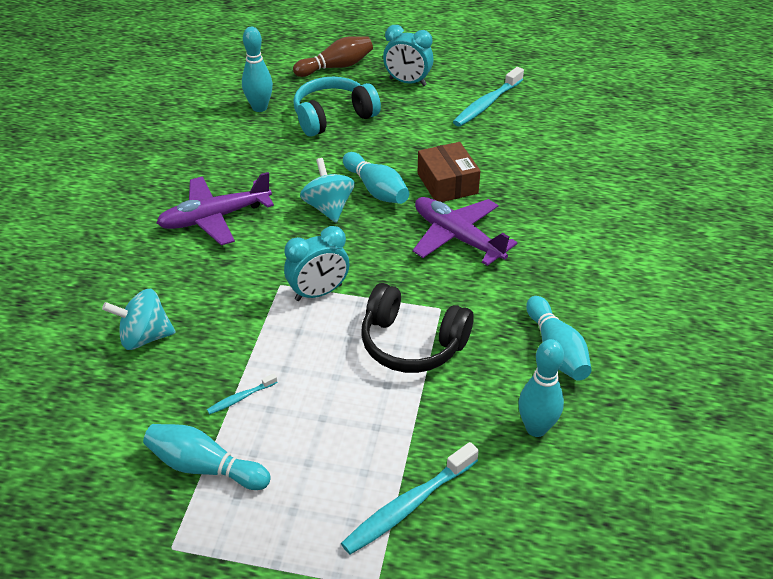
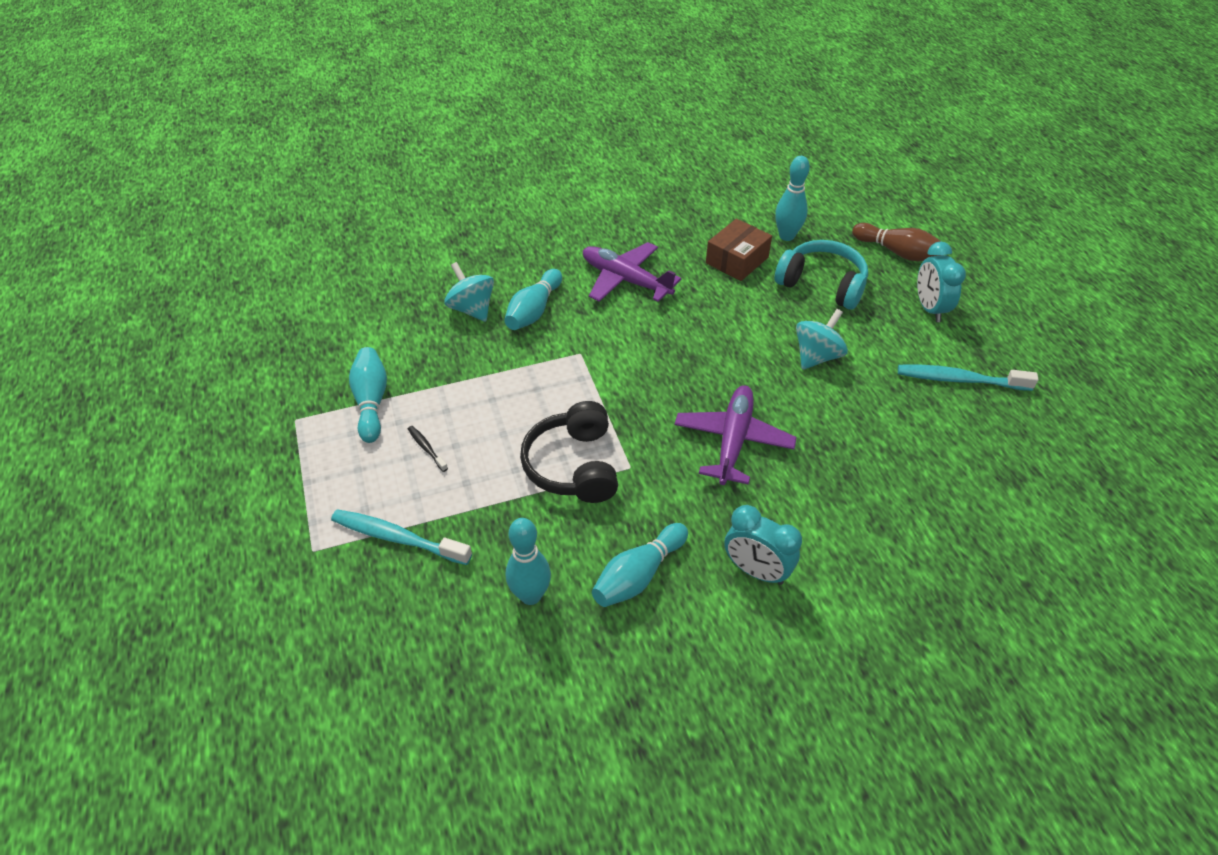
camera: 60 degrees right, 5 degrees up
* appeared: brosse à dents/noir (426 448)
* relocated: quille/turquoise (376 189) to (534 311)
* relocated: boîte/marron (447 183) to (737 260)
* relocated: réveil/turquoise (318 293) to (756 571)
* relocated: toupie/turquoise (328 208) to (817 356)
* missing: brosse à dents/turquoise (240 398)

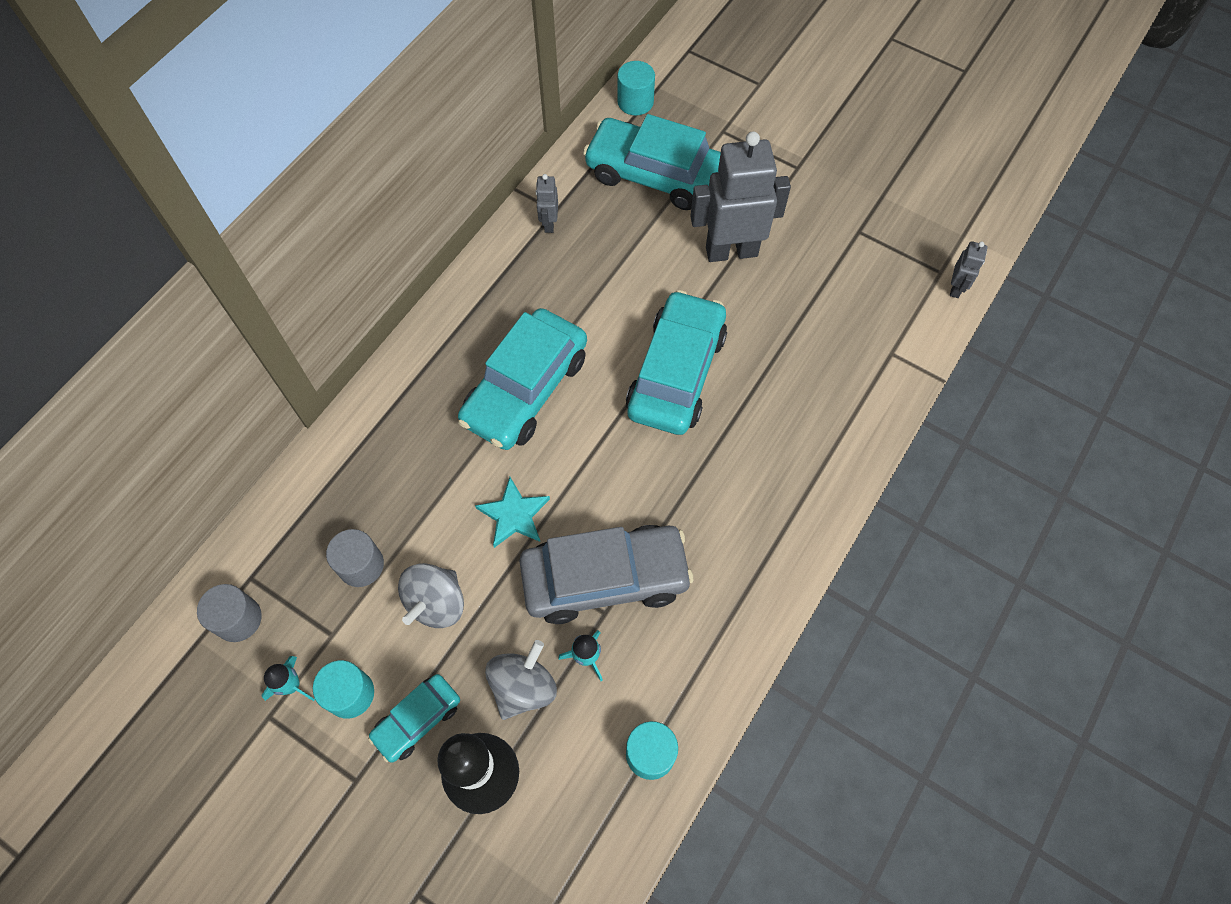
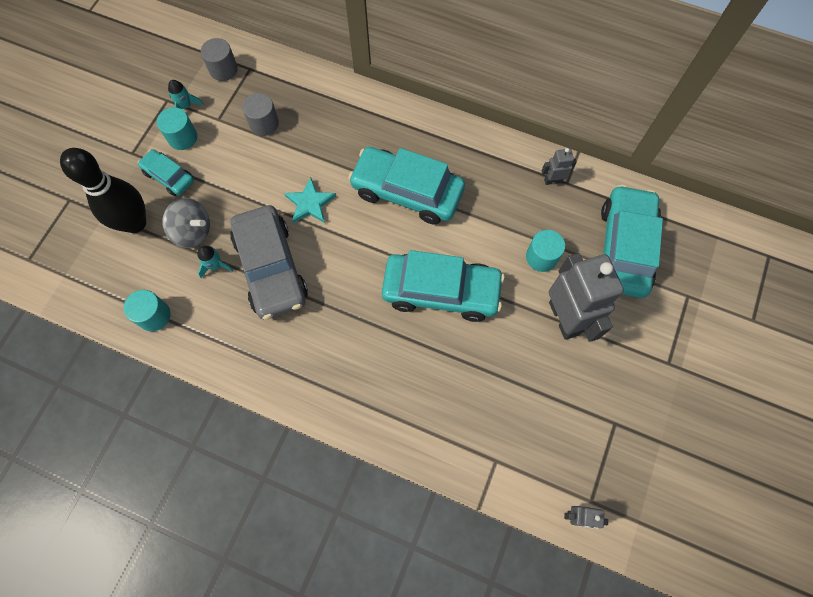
camera: 80 degrees right, 5 degrees up
* relocated: cylindre/turquoise (635 102) to (541 257)
* missing: toupie/gris (436 603)

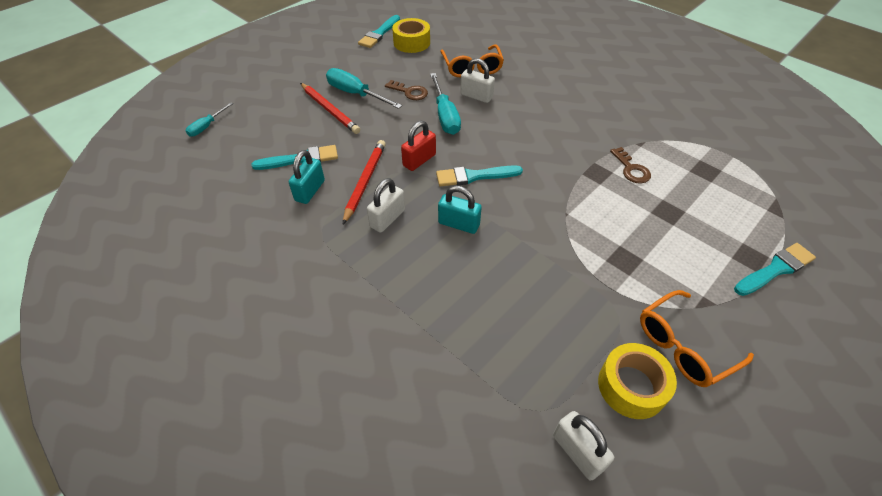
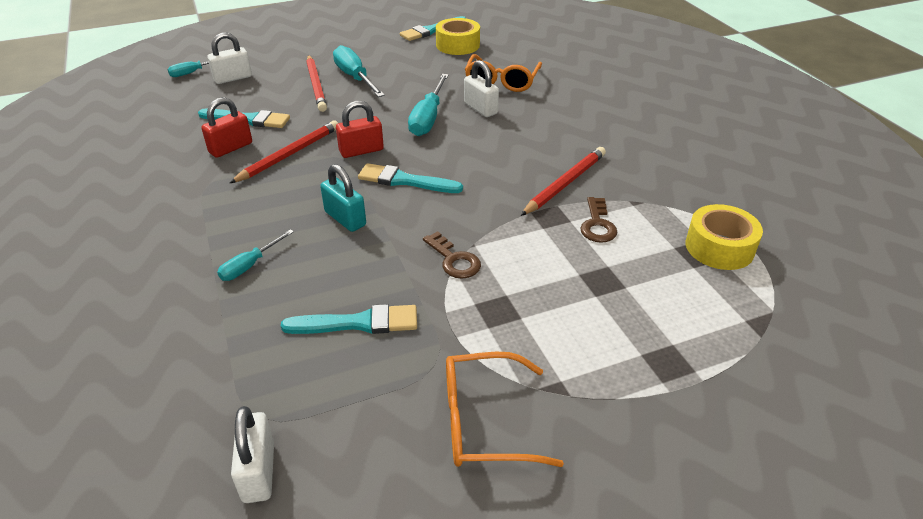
camera: 25 degrees right, 10 degrees down
* colour: cadenas/turquoise (310 190) to cadenas/rouge (231 148)
* relocated: cadenas/blanc (387 218) to (233 78)
* appeared: tournevis/turquoise (250 265)
* relocated: pinceau/turquoise (775 269) to (358 323)
* relocated: clé/marron (409 92) to (454 260)
* appeared: crayon/rouge (565 183)
* relocated: ruban adhésif/jaune (631 386) to (719 247)

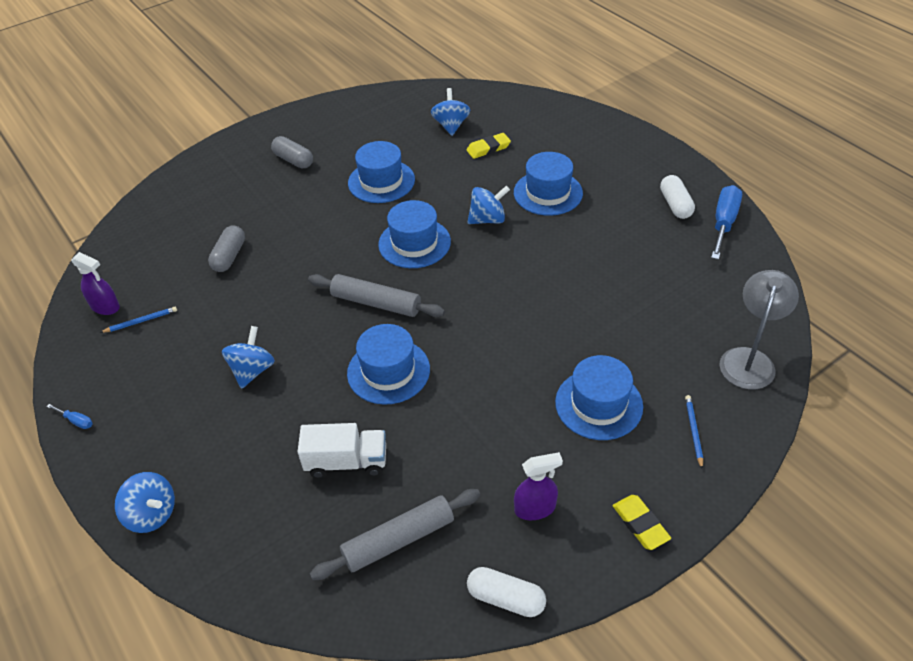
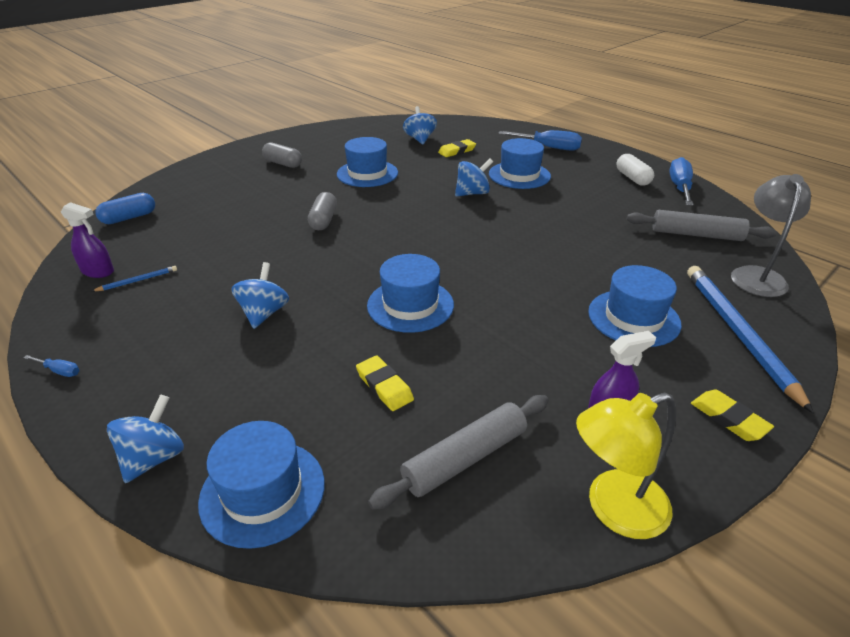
camera: 10 degrees left, 10 degrees down
* appeared: gélule/bleu (129 218)
* spun: toupie/bleu (152 514) = (154 458) 90 degrees counterclockwise
* relocated: chapeau/bleu (414 243) to (262 492)
* relocated: gélule/gris (229 256) to (323 220)
* exchanged: camion/blanc (346 462) to gomme/jaune (384 386)
* appeared: tournevis/bleu (549 147)
* exchanged: gélule/blanc (506 598) to lampe/jaune (613 509)
* relocated: rouleau à pâtisserie/gris (376 303) to (696 234)
* size: crayon/bleu (693 431) = (737 333) x2.41

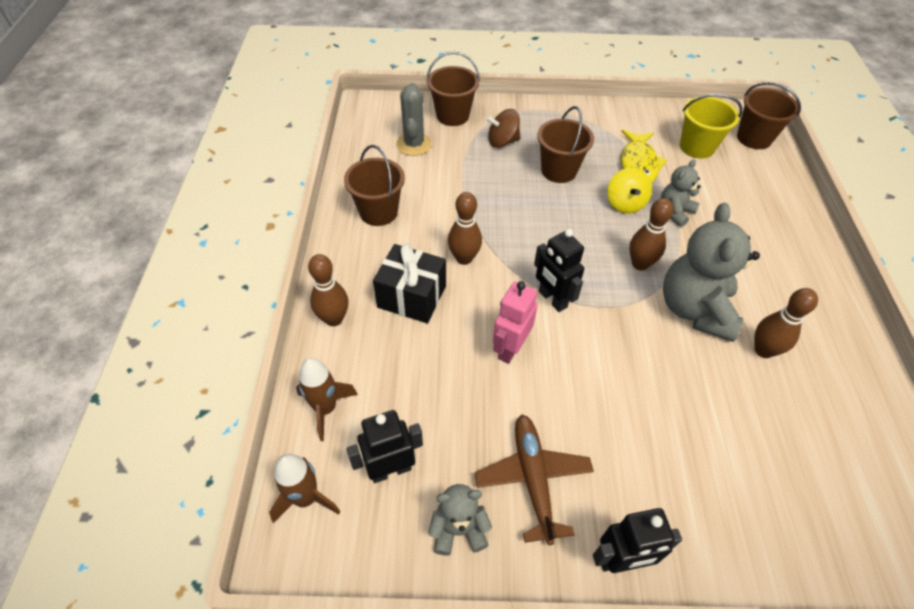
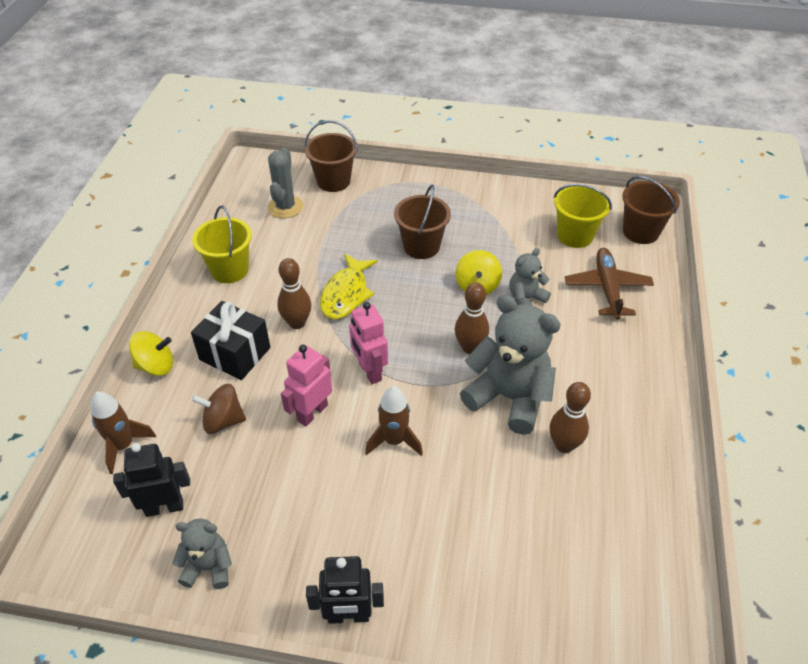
camera: 10 degrees right, 5 degrees down
* exchanged: quille/marron (334 319) to toupie/jaune (156 366)
* colour: seau/marron (378 212) to seau/jaune (229 270)
* relocated: toupie/marron (502 141) to (223 421)
* relocated: poisson/jaune (638 164) to (346 294)
* colour: robot/noir (552 299) to robot/rose (369 371)
* relocated: fusée/marron (306 498) to (394 441)
* spun: ours en peluche/gris (694 309) = (509 397) 105 degrees clockwise
* relocated: avion/marron (533 479) to (607 288)

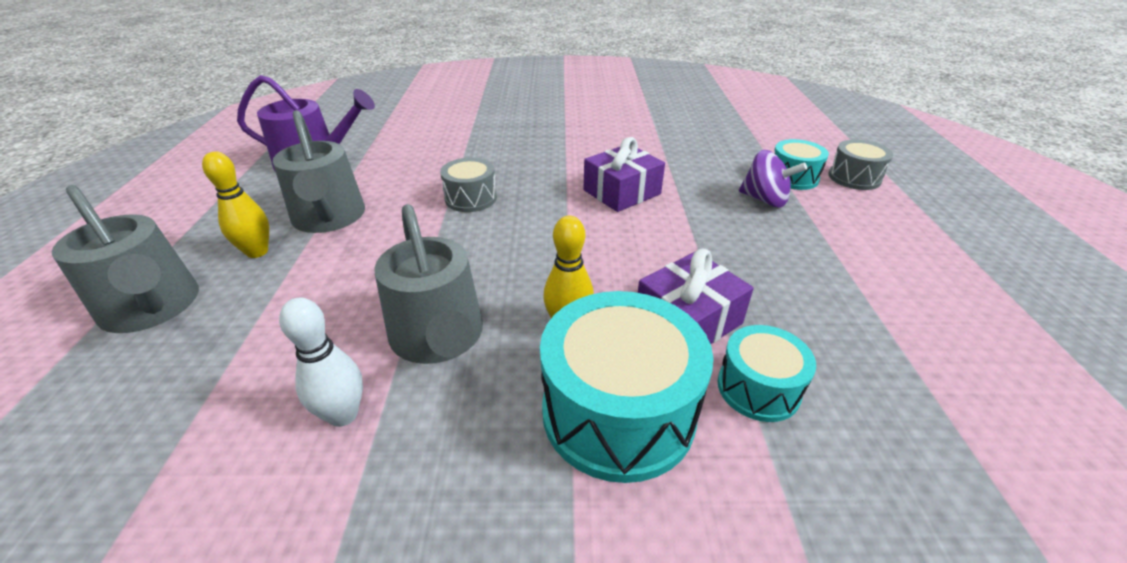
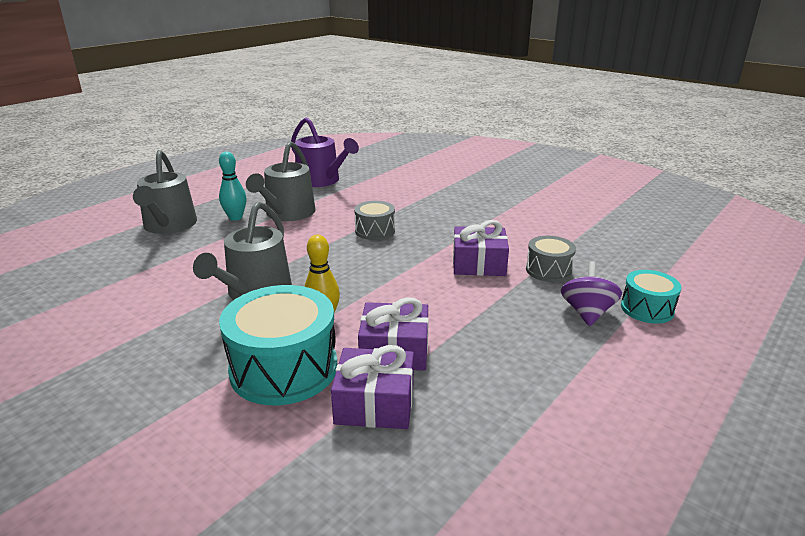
camera: 40 degrees right, 10 degrees down
* colour: quille/jaune (257 252) to quille/turquoise (235 217)
* exchanged: tambour/turquoise (758 388) to cadeau/violet (375 403)
* relocated: tambour/gris (854 178) to (548 270)
* spun: toupie/violet (765 200) = (587 313) 150 degrees counterclockwise
* missing: quille/blanc (343 414)

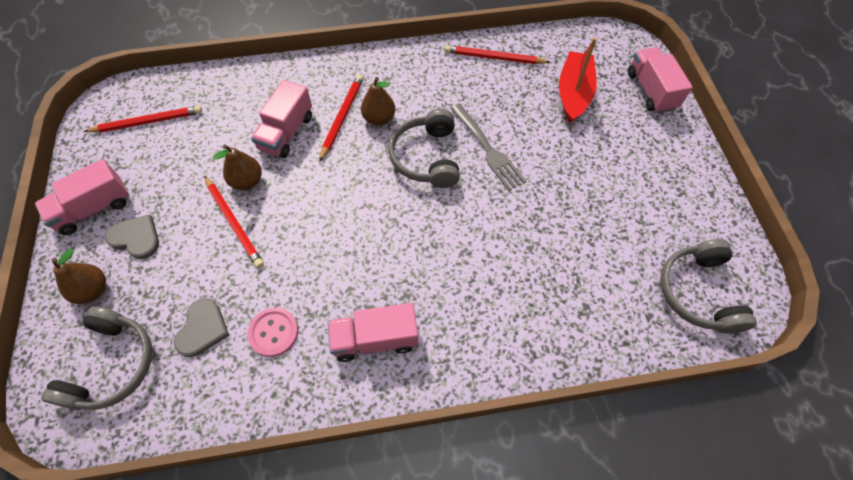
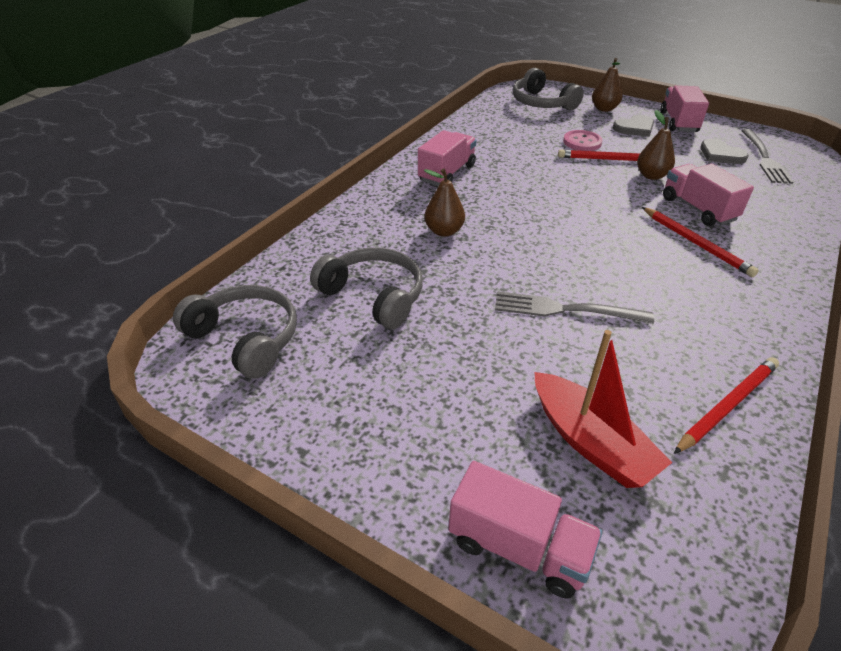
camera: 130 degrees right, 20 degrees down
* relocated: casque audio/gris (427 157) to (373 296)
* relocated: poire/marron (379 118) to (444 231)
* relocated: bouton/rose (273 332) to (582 142)
* relocated: cœur/gris (202 329) to (720 154)
* exchanged: crayon/rouge (148 122) to fourchette/gris (764 158)

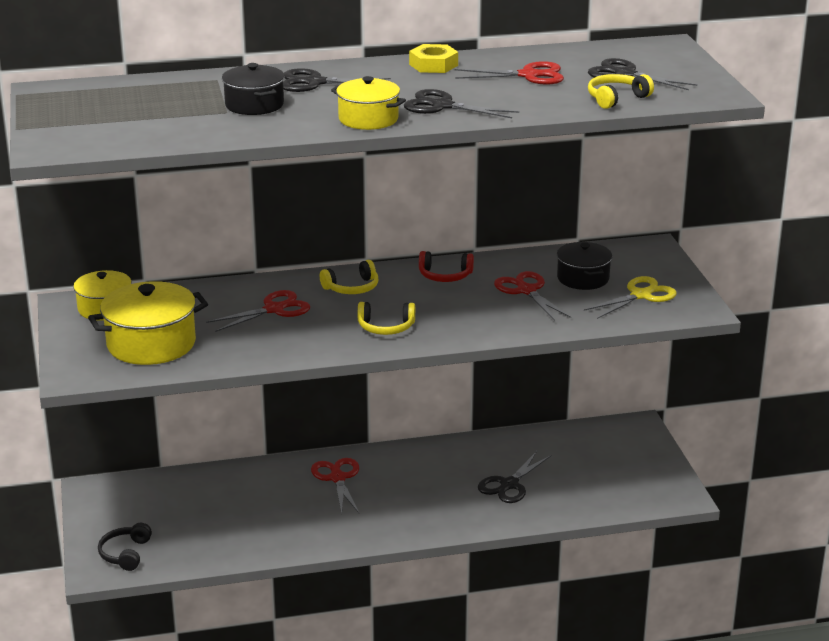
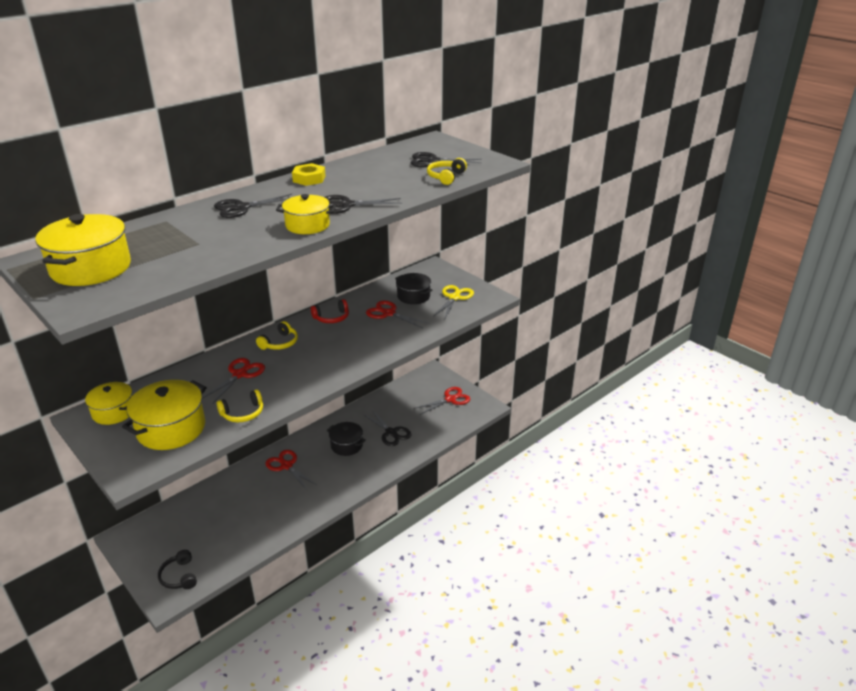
camera: 30 degrees left, 5 degrees up
* appeared: marmite/jaune (91 268)
* relocated: casque audio/jaune (386 327) to (243 413)
* relocated: marmite/noir (254 105) to (346 445)
* spun: ciseaux/noir (509 485) = (391 433) 45 degrees counterclockwise
* relocated: ciseaux/rouge (528 75) to (450 399)

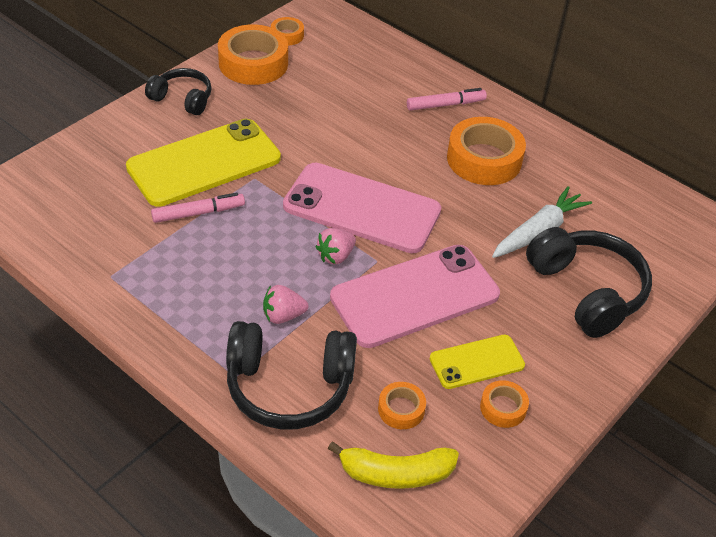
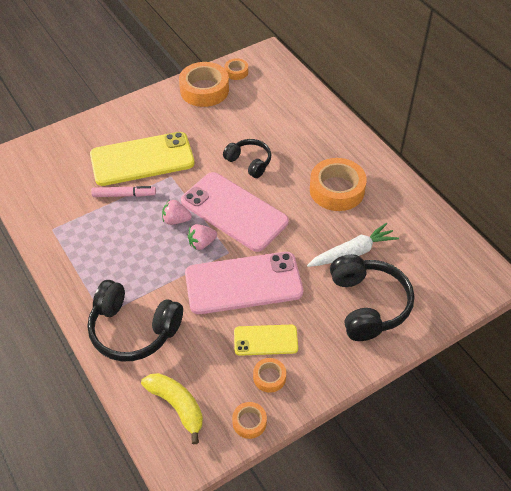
camera: 20 degrees right, 5 degrees up
* spun: banane/jaune (395 473) = (177 406) 150 degrees counterclockwise
* relocated: fraise/rose (283 316) to (176 220)
* relocated: casque audio/noir (182 99) to (249 162)
* relocated: ruban adhésif/orange (401 409) to (249 422)
* missing: feutre/rose (445 105)

